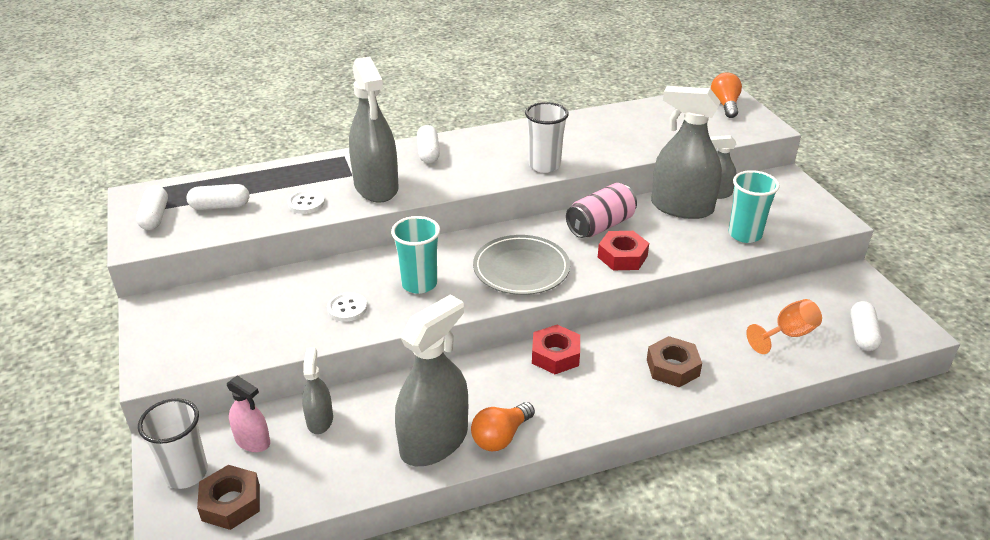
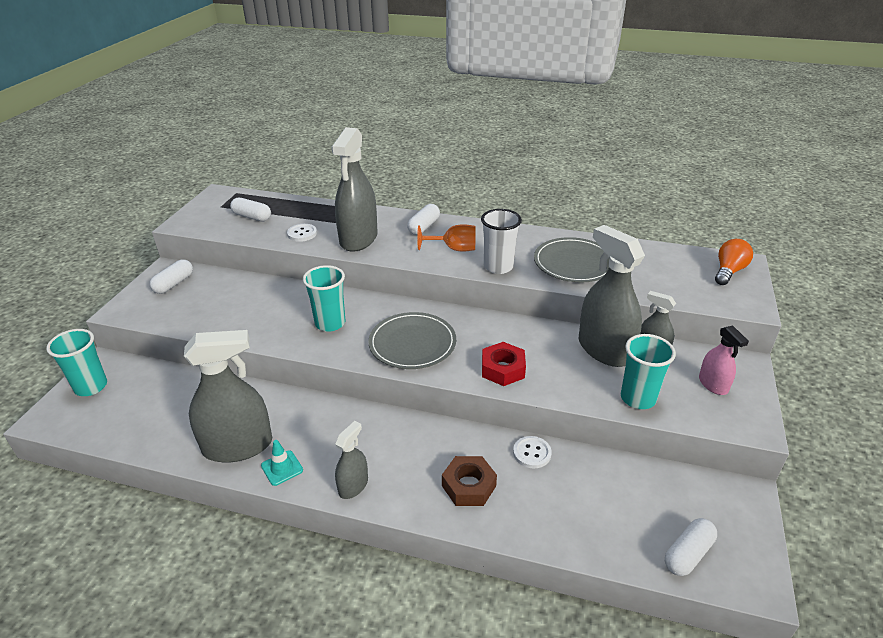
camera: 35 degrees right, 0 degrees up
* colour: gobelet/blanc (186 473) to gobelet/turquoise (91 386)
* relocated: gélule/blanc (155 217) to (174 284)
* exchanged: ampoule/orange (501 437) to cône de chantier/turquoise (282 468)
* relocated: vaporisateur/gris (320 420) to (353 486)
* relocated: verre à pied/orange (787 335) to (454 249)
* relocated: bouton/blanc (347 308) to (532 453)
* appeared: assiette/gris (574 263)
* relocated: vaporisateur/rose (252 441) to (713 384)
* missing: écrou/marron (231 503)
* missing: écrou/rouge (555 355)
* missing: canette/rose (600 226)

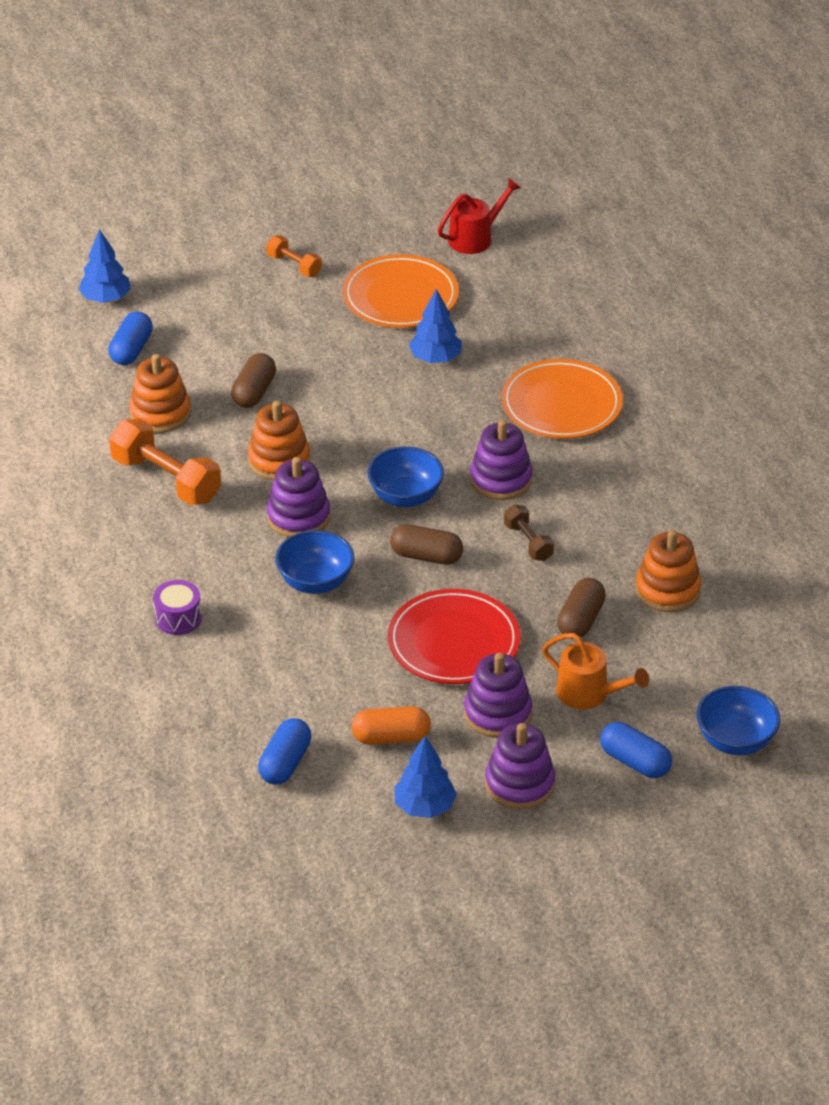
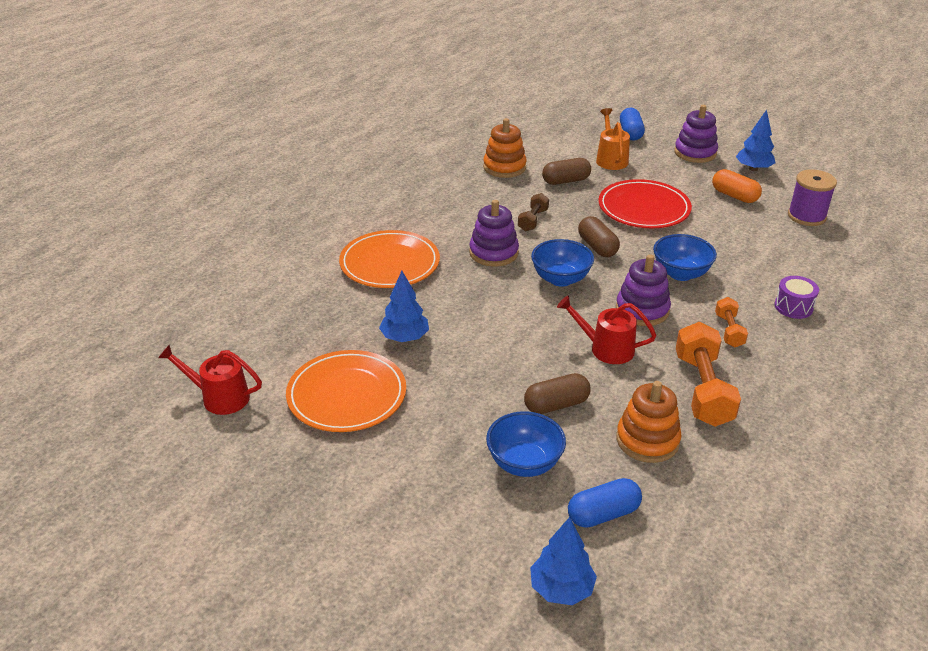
camera: 130 degrees left, 5 degrees down
* relocated: bol/bleu (735 741) to (524 463)
* exchanged: jouet à empiler/orange (279 460) to arrosoir/rouge (606 349)
* relocated: haltère/orange (294 265) to (729 331)
* exchanged: gélule/bleu (285 763) to bobine/violet (806 216)
* missing: jouet à empiler/violet (497 713)

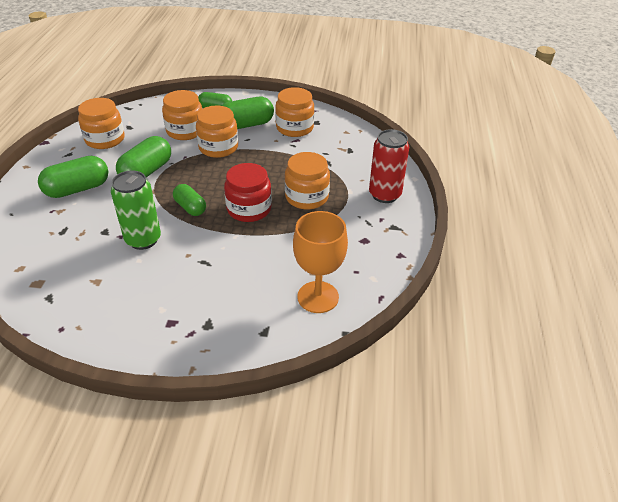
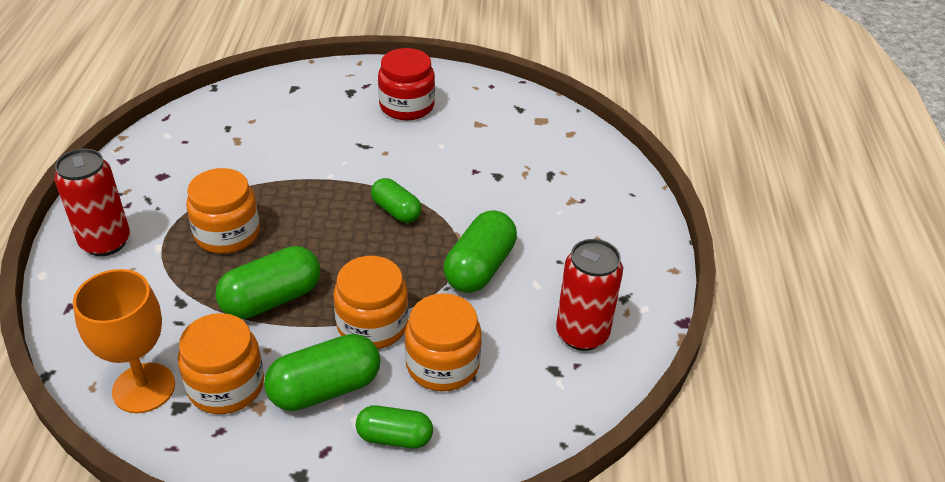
camera: 175 degrees right, 0 degrees up
* relocated: verre à pied/orange (318 297) to (144 388)
* relocated: gélule/vert (77 189) to (272 299)
* relocated: bocal/rouge (249 209) to (407 106)
* exchanged: bocal/orange (105 139) to canette/rouge (582 334)
* missing: canette/vert (143 239)

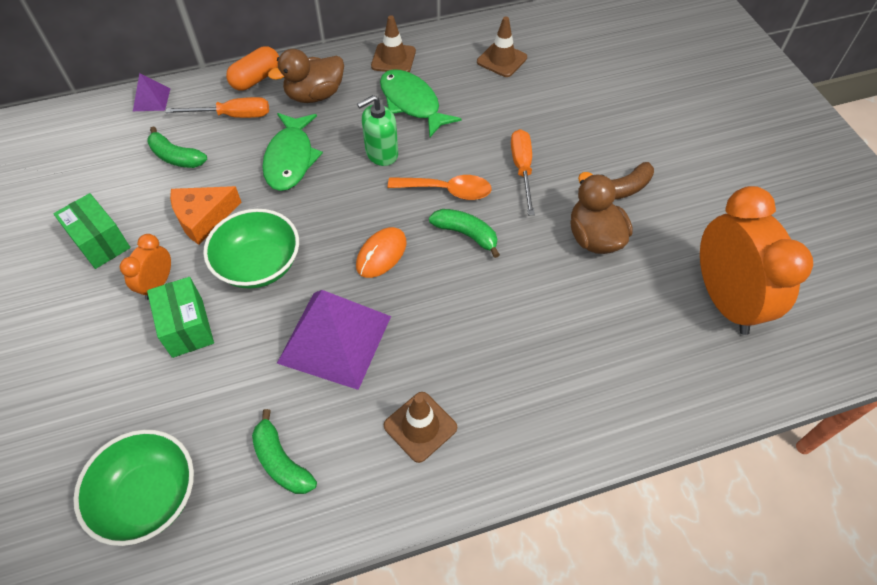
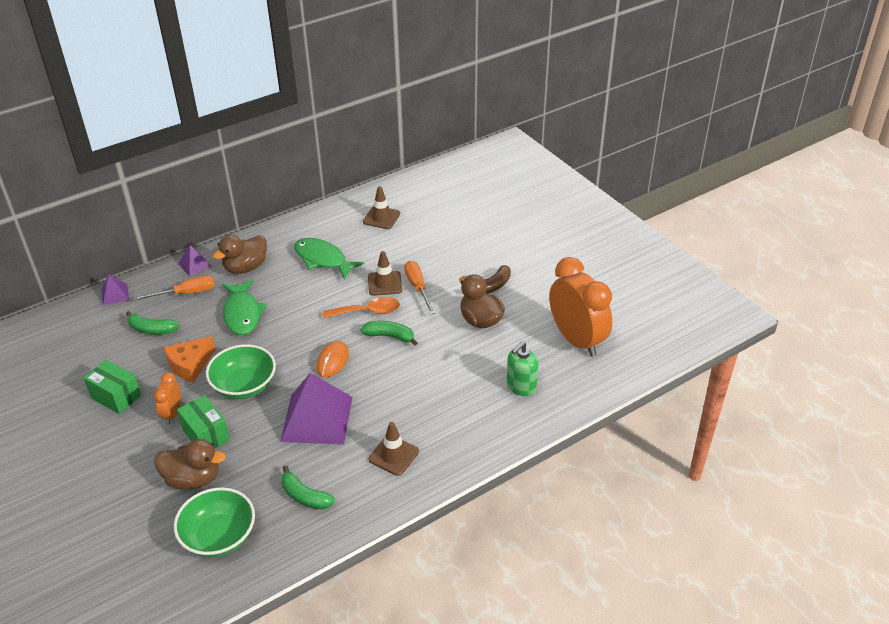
camera: 15 degrees left, 15 degrees down
* appeared: canard/marron (193 479)
* exchanged: gélule/orange (256 79) to pyramide/violet (194 265)
* relocated: cône de chantier/marron (393 59) to (385 283)
* relocated: distributeur de savon/vert (381 153) to (521 386)

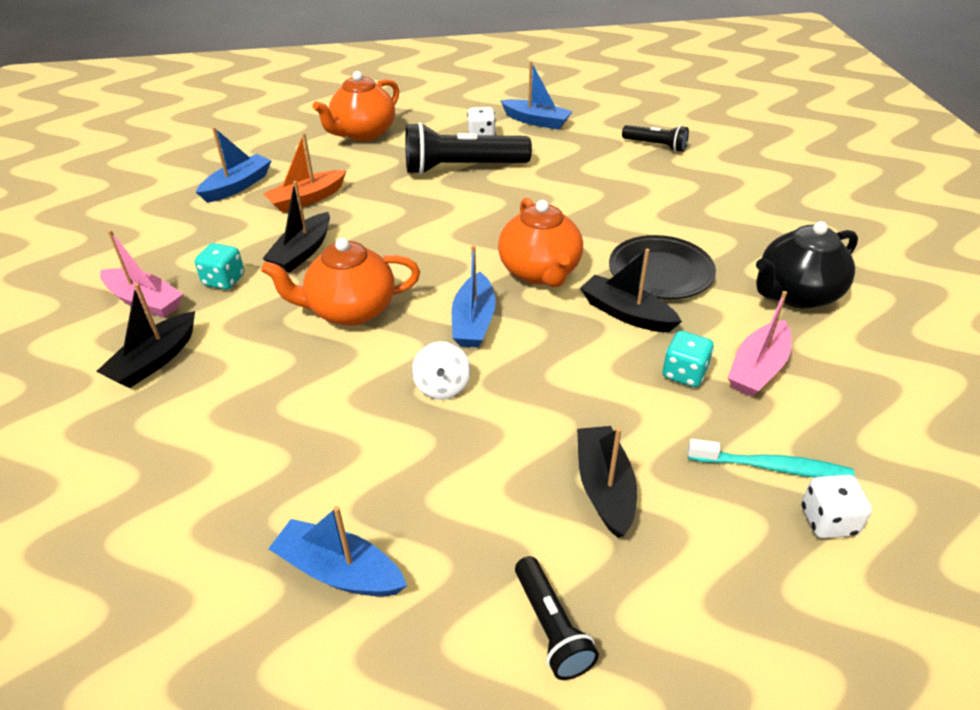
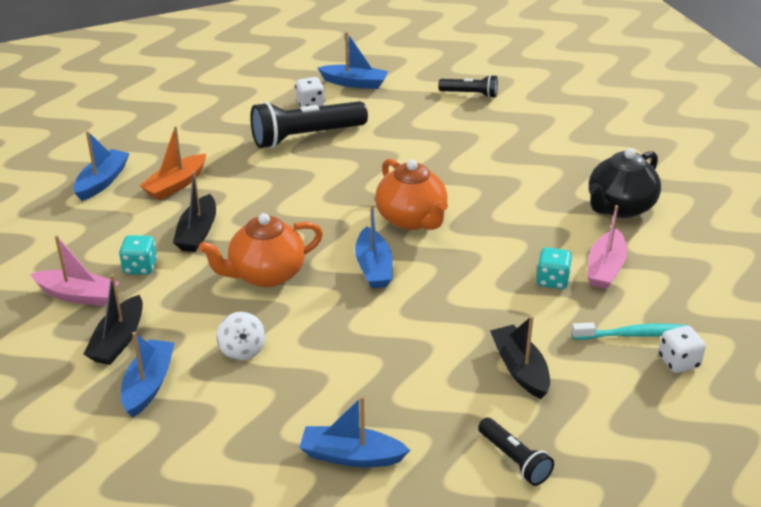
camera: 15 degrees left, 5 degrees down
* appeared: bateau/bleu (148 385)
* relocated: toupie/blanc (442 386) to (242 350)
* missing: théière/orange (363 133)
* missing: bateau/noir (626 313)
* missing: assiette/noir (660 272)

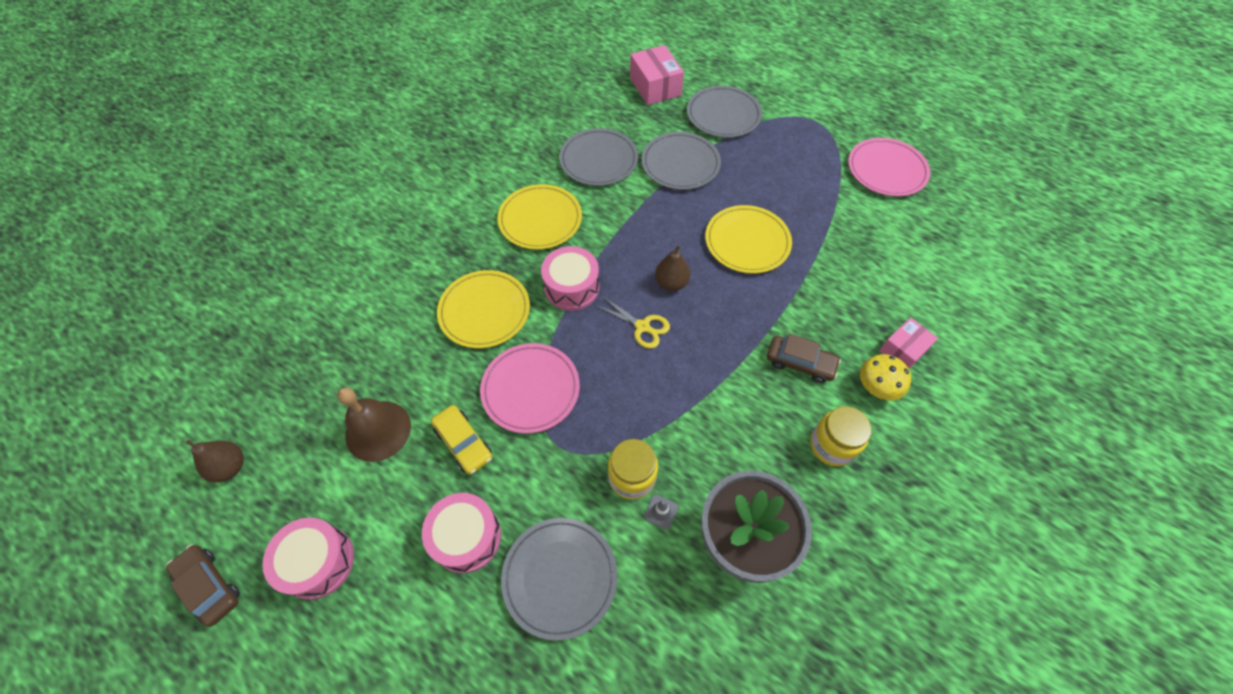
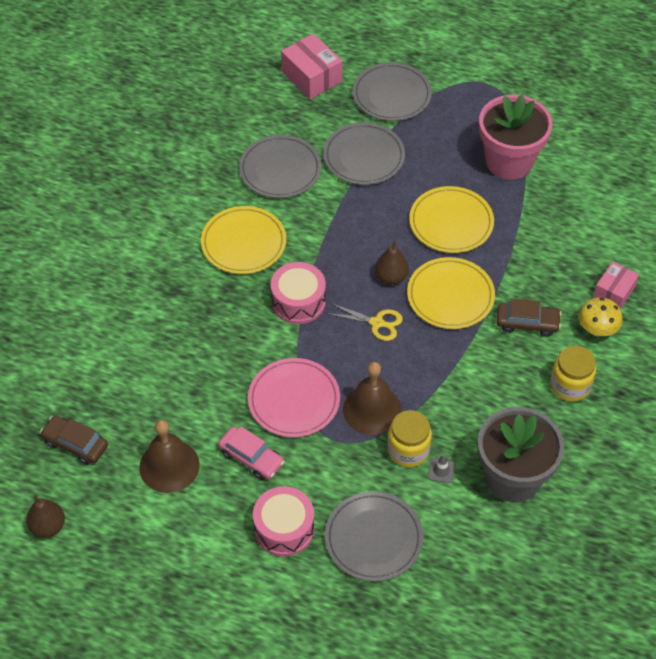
camera: 15 degrees left, 5 degrees down
* relocated: voiture/marron (209 586) to (75 444)
* colour: voiture/jaune (464 443) to voiture/rose (251 458)
* appeared: cloche/marron (372 409)
* relocated: assiette/jaune (484 311) to (450 296)
* appeared: pot de fleurs/rose (509 161)
* missing: tambour/rose (318 562)
* missing: assiette/rose (886 170)

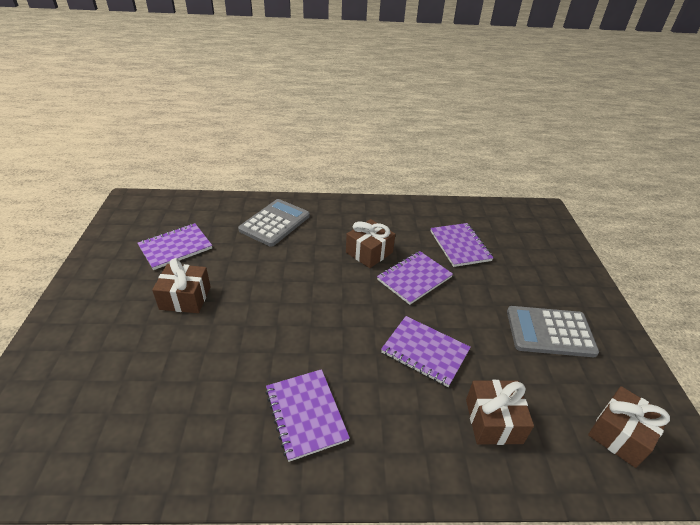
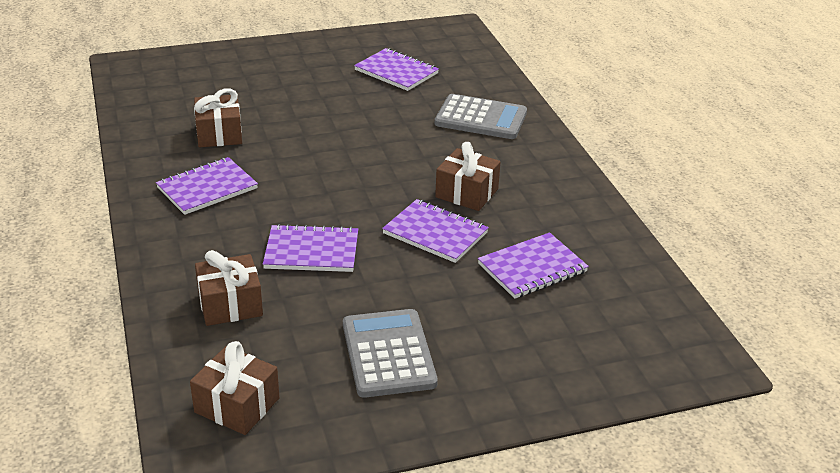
camera: 75 degrees right, 5 degrees down
* relocated: cadeau/marron (185 298) to (219 134)
* spun: carnet/violet (425 352) = (311 251) 75 degrees clockwise

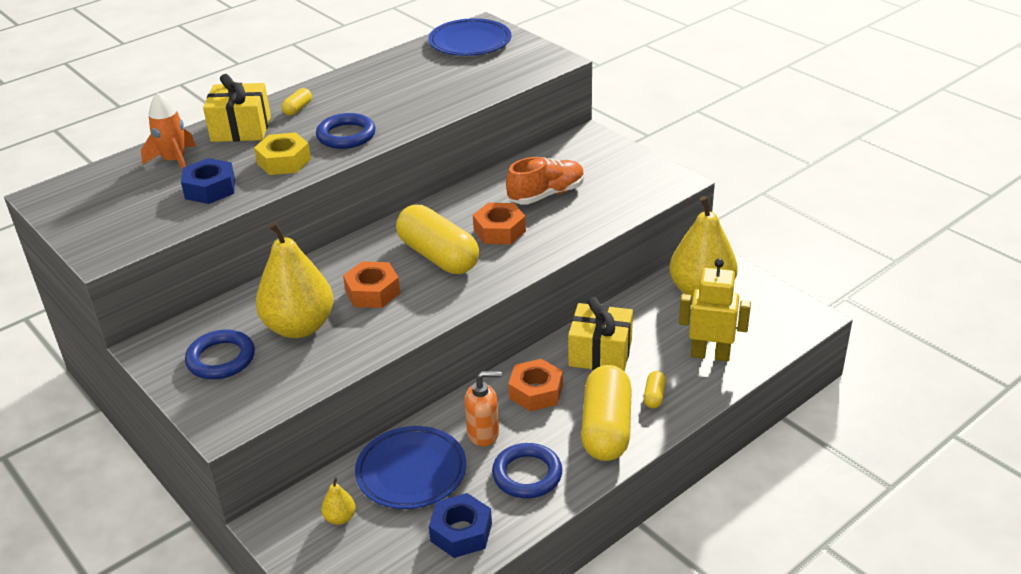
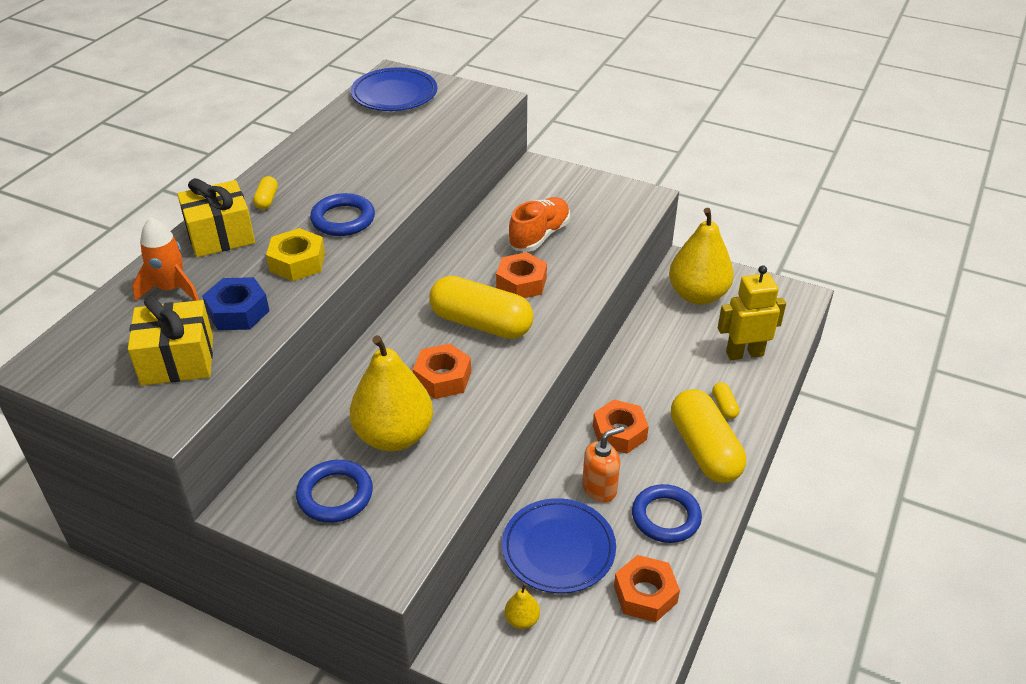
camera: 25 degrees left, 5 degrees up
* relocated: cadeau/jaune (600 353) to (177 360)
* colour: écrou/bleu (461 532) to écrou/orange (645 594)

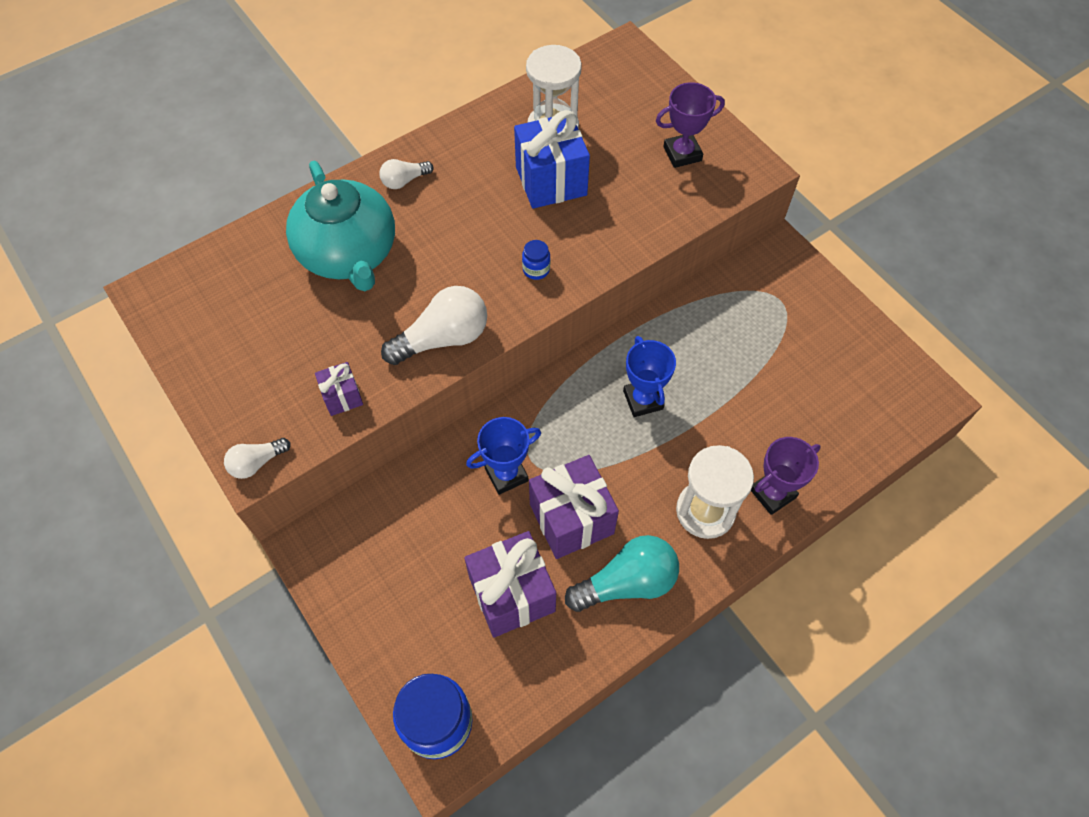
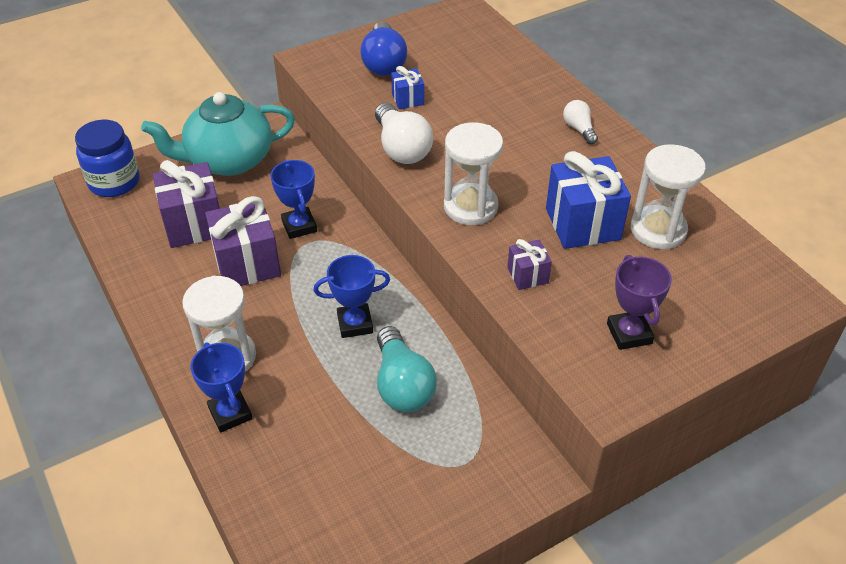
camera: 95 degrees right, 15 degrees down
* relocated: théière/turquoise (349 254) to (228 160)
* colour: trophée/violet (772 493) to trophée/bleu (230 413)
* appeared: ampoule/bleu (384 63)
* relocated: ampoule/turquoise (627 582) to (402 384)
* appeared: cadeau/bleu (408 99)
* exchanged: bocal/bleu (536 269) to sablier/blanc (470 207)
* relocated: cadeau/violet (342 397) to (527 275)
* missing: ampoule/blanc (257 463)

